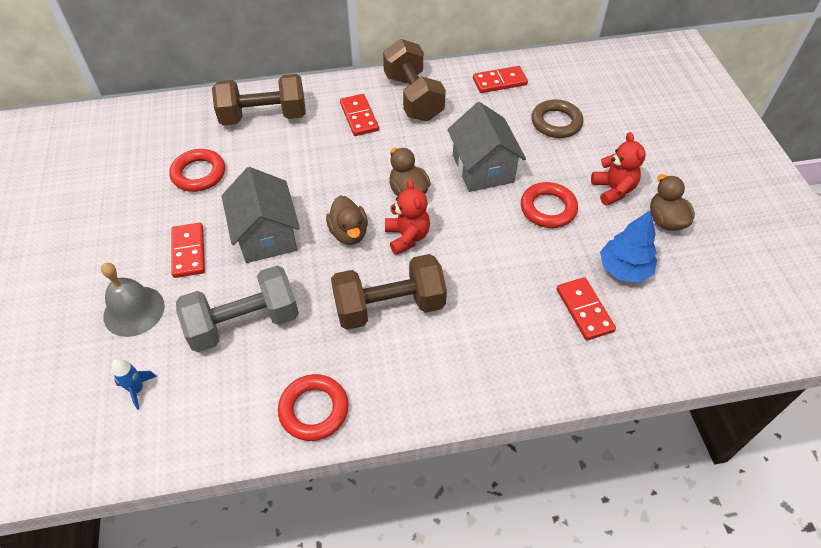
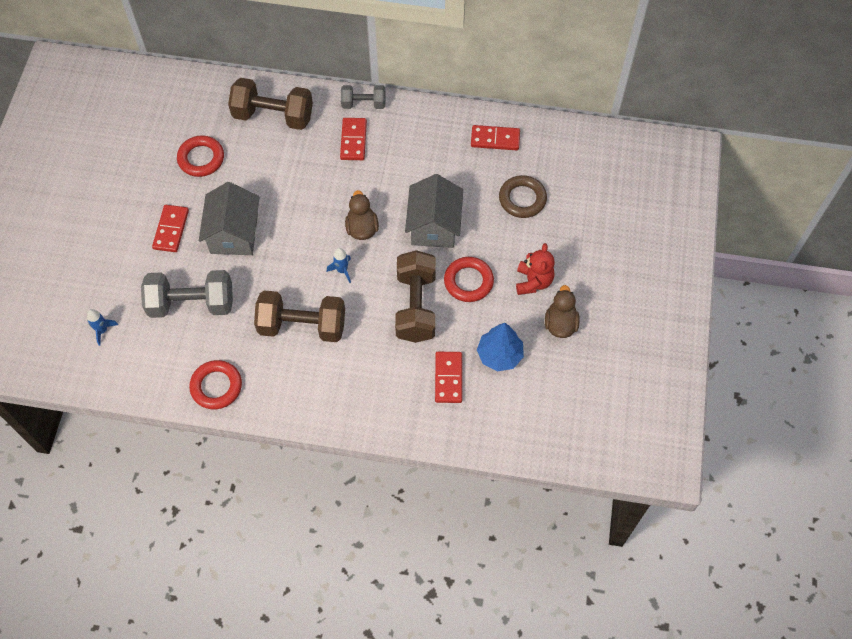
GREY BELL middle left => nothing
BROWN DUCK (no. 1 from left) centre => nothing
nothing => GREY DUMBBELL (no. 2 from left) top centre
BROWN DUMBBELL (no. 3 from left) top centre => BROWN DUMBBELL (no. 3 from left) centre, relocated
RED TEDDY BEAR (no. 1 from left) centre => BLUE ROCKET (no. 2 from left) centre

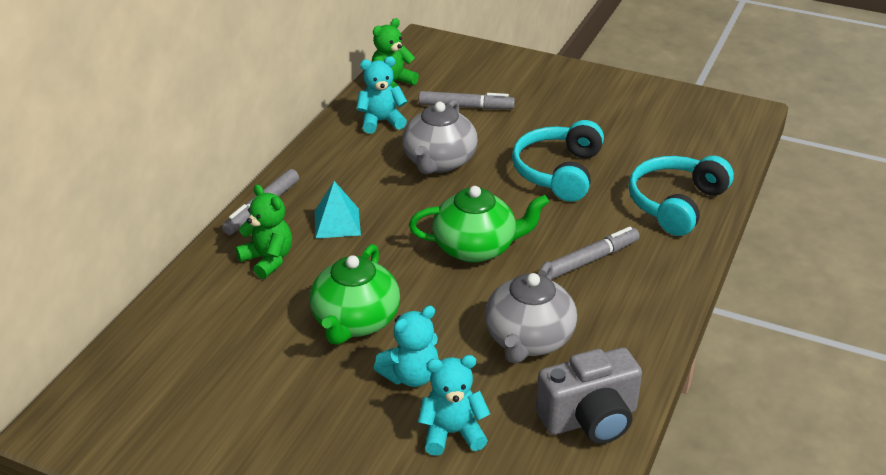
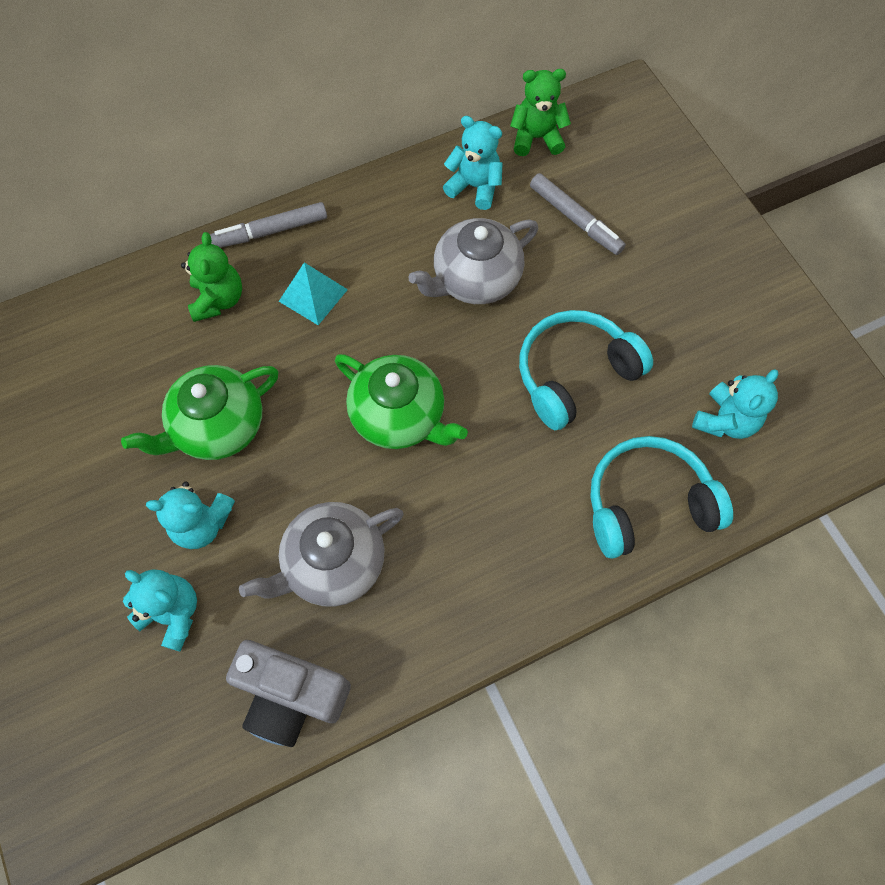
GREY MARKER (no. 3 from left) middle right => nothing
nothing => TURQUOISE TEDDY BEAR (no. 4 from left) middle right

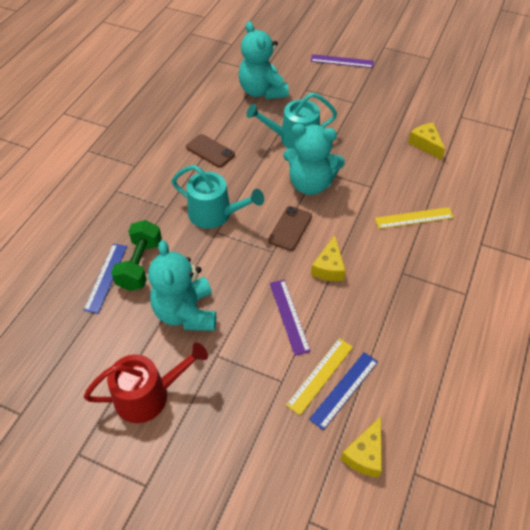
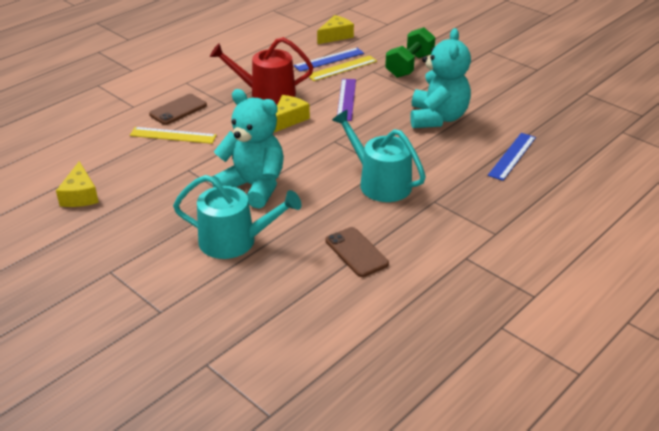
TURQUOISE TEDDY BEAR (no. 2 from left) top centre => nothing
PURPLE RULER (no. 2 from left) top centre => nothing
RED WATERING CAN bottom left => RED WATERING CAN top centre, relocated
GREEN DUMBBELL middle left => GREEN DUMBBELL top centre, relocated
BROWN PHONE (no. 2 from left in the first image) centre => BROWN PHONE (no. 1 from left) top left, relocated

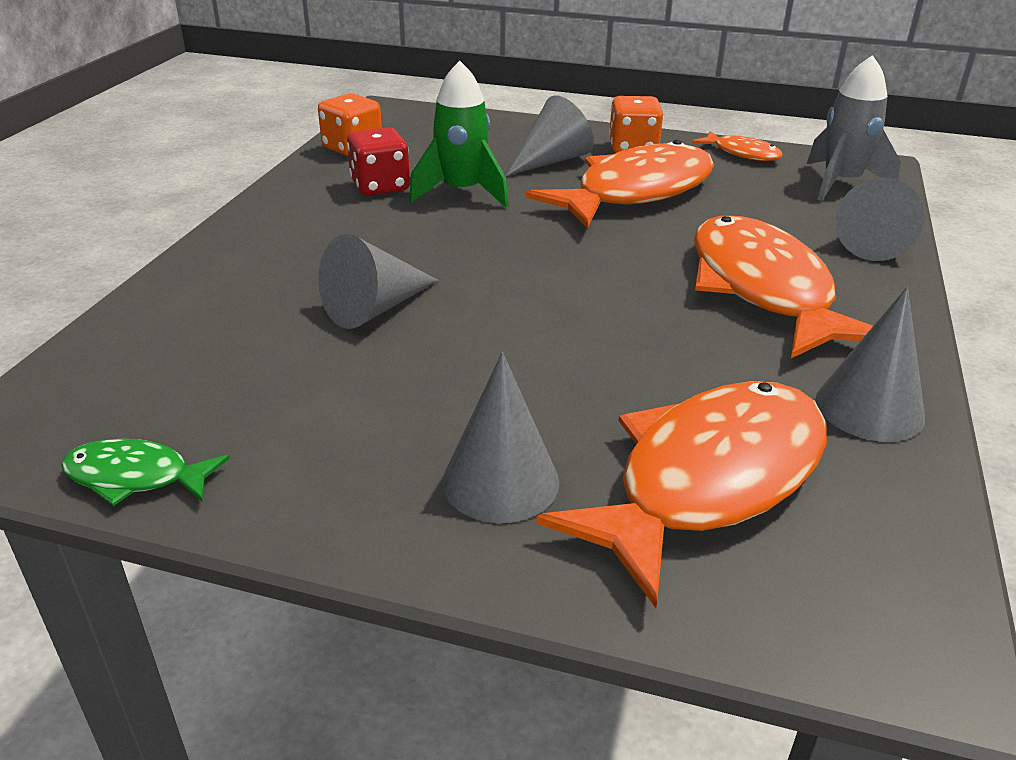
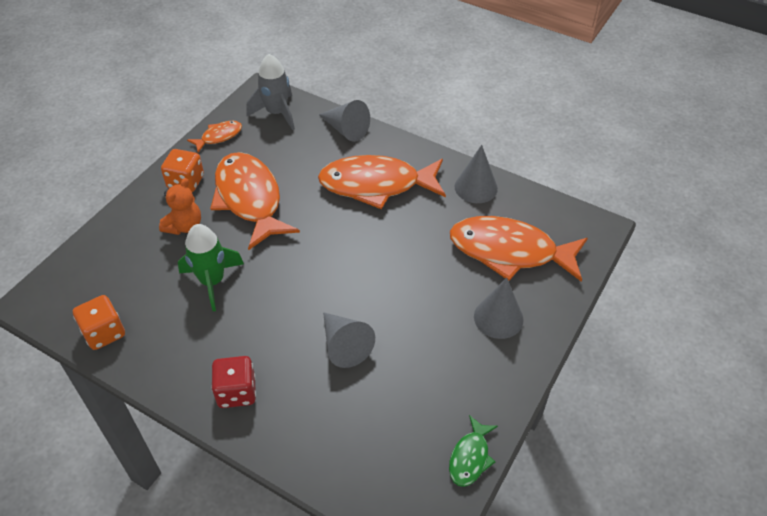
RED DICE top centre => RED DICE bottom left, relocated
GREY CONE (no. 3 from left) top centre => ORANGE TEDDY BEAR middle left
ORANGE FISH (no. 2 from left in the first image) middle right => ORANGE FISH (no. 4 from left) middle right, 45 degrees counterclockwise

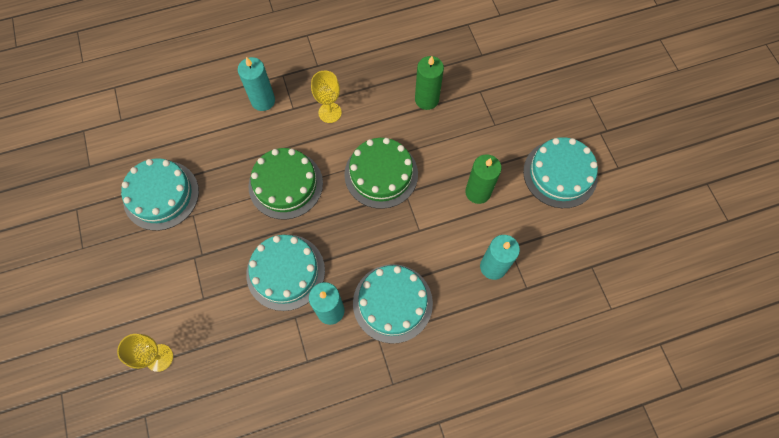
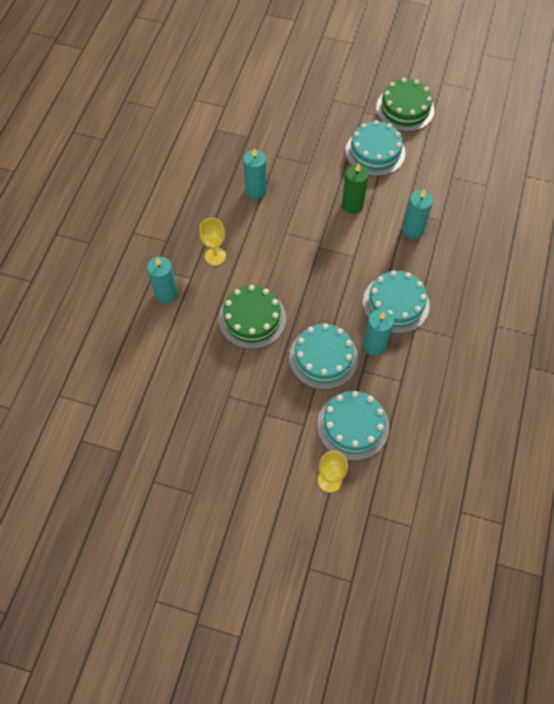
TURQUOISE CAKE (no. 1 from left in the first image) middle left => TURQUOISE CAKE (no. 2 from left) centre, relocated
GREEN CAKE (no. 2 from left) centre => GREEN CAKE (no. 2 from left) top right, relocated
GREEN CANDLE (no. 1 from left) top centre => TURQUOISE CANDLE (no. 2 from left) top centre

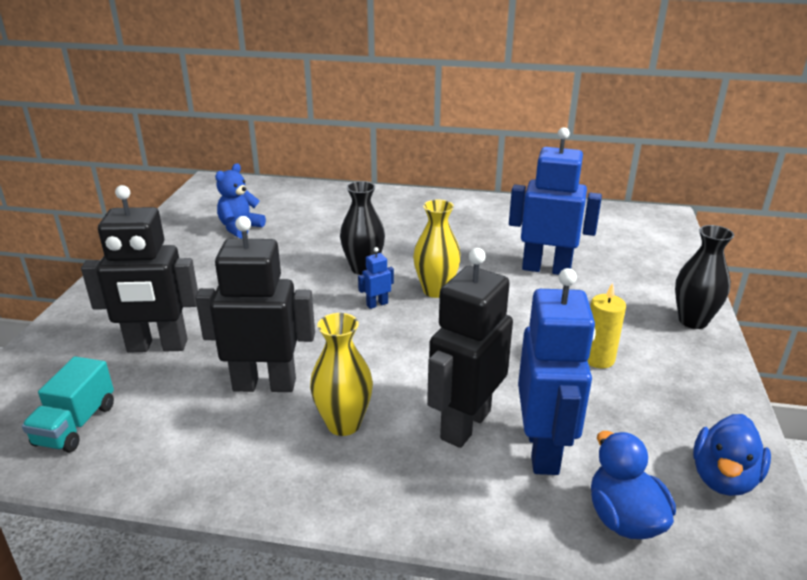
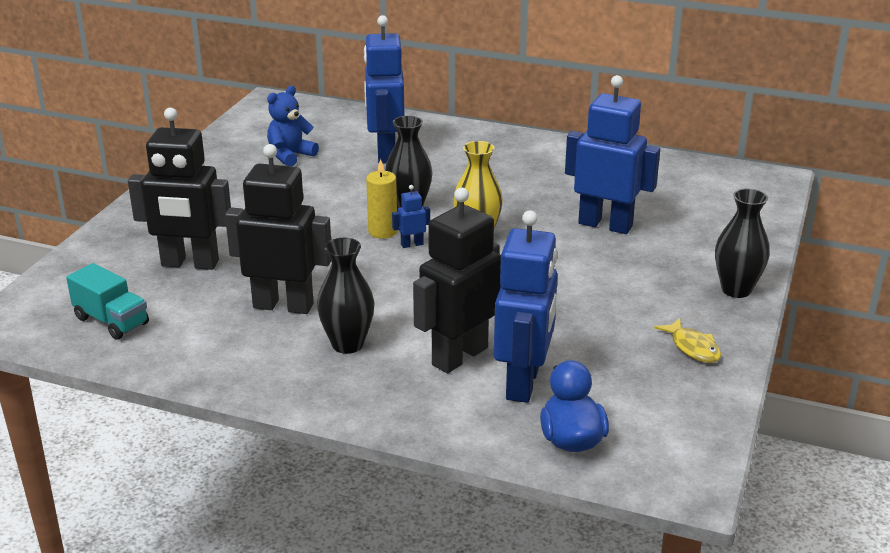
BLUE DUCK (no. 2 from left) bottom right => nothing
nothing => BLUE ROBOT (no. 1 from left) top centre
nothing => YELLOW FISH middle right
YELLOW CANDLE middle right => YELLOW CANDLE centre, relocated
YELLOW VASE (no. 1 from left) centre => BLACK VASE (no. 1 from left) centre
TURQUOISE TRUCK bottom left => TURQUOISE TRUCK middle left, 75 degrees counterclockwise

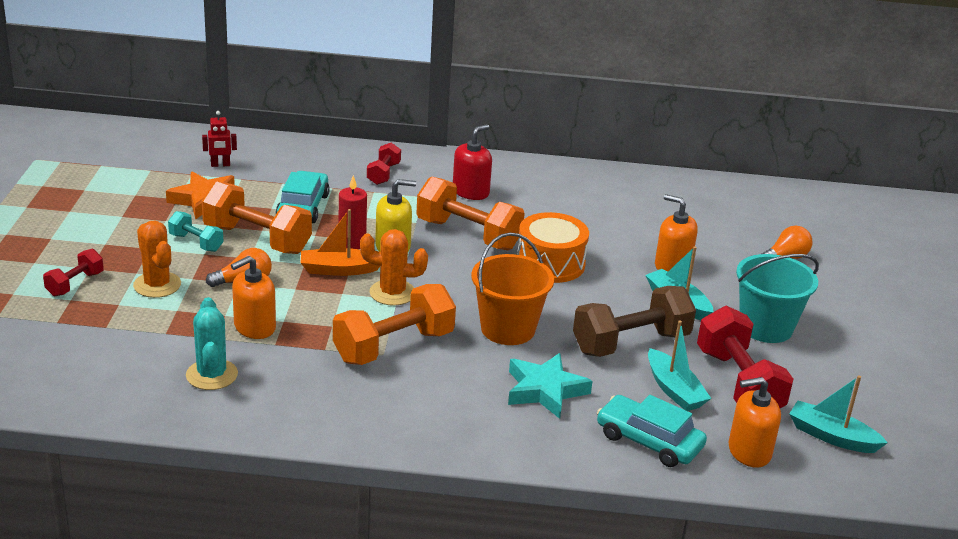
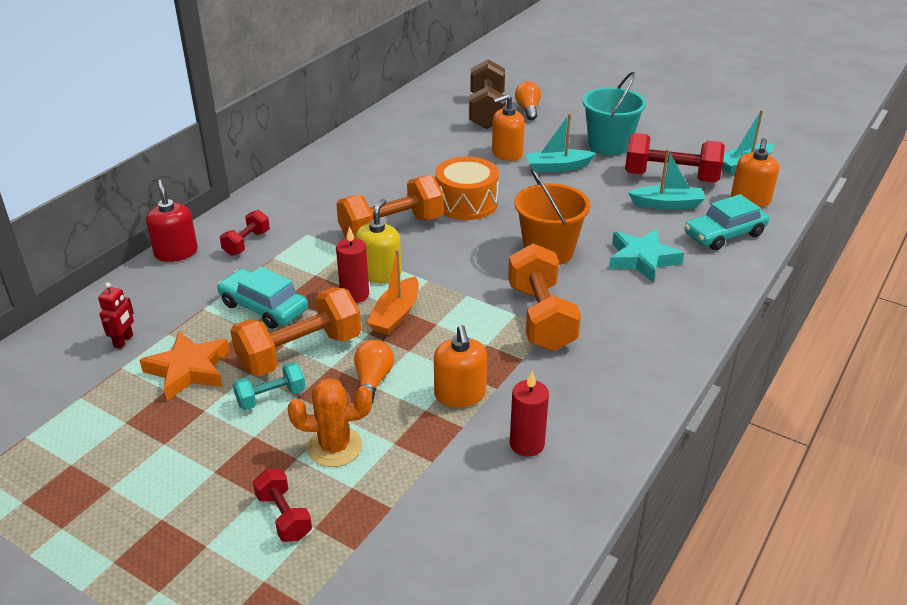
ORANGE CACTUS (no. 2 from left) centre => nothing
RED SOAP DISPENSER top centre => RED SOAP DISPENSER middle left, relocated
BROWN DUMBBELL centre => BROWN DUMBBELL top centre, relocated
TURQUOISE CACTUS middle left => RED CANDLE (no. 2 from left) bottom centre
RED DUMBBELL (no. 2 from left in the first image) top centre => RED DUMBBELL (no. 1 from left) middle left, 75 degrees clockwise

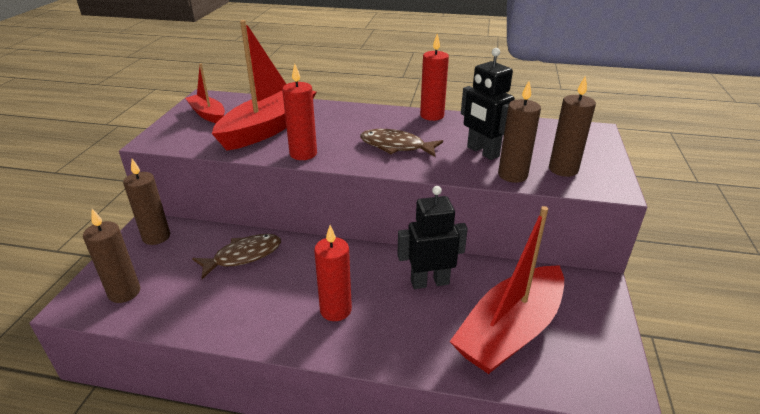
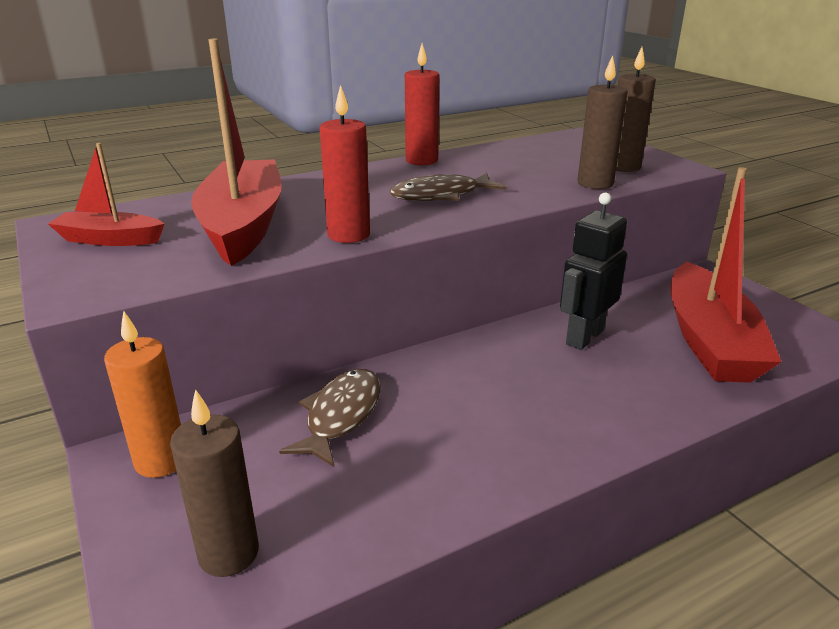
RED CANDLE (no. 2 from left) centre => nothing
BLACK ROBOT (no. 2 from left) top centre => nothing
BROWN CANDLE (no. 2 from left) middle left => ORANGE CANDLE middle left

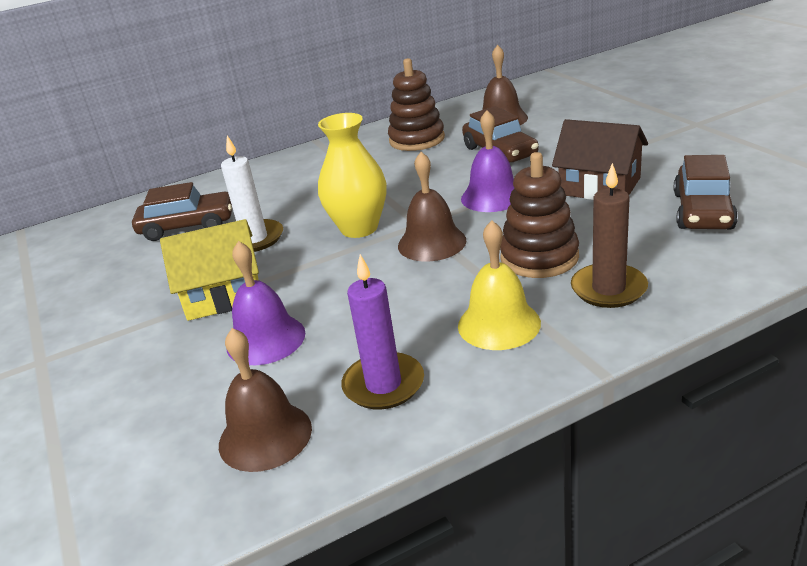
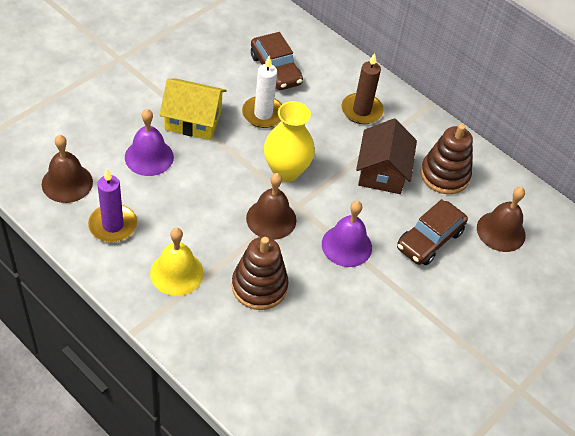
BROWN CAR (no. 3 from left) middle right => nothing
BROWN HOUSE top right => BROWN HOUSE middle right, relocated
BROWN CANDLE middle right => BROWN CANDLE top centre, relocated
YELLOW HOUSE middle left => YELLOW HOUSE top centre, 45 degrees counterclockwise

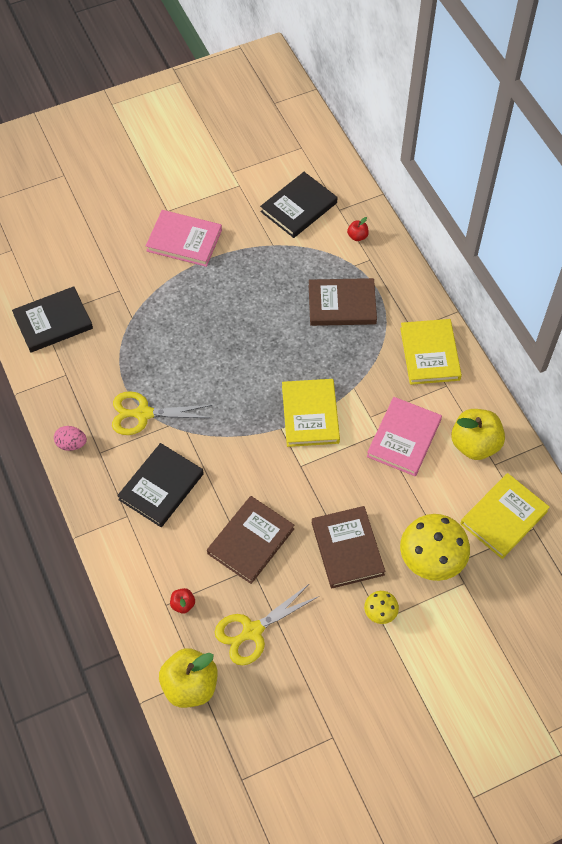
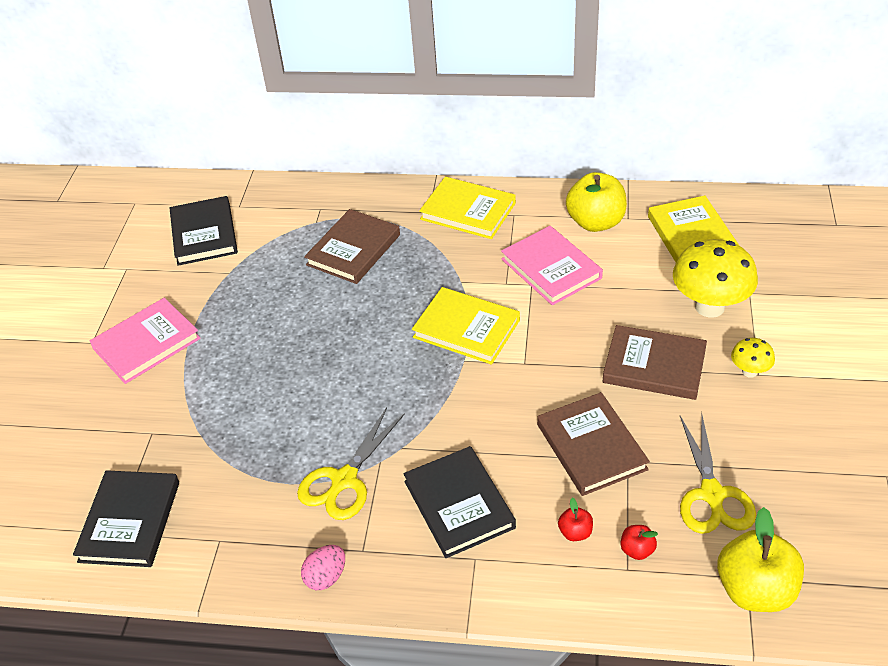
RED APPLE (no. 2 from left in the first image) top centre => RED APPLE (no. 1 from left) bottom centre, relocated

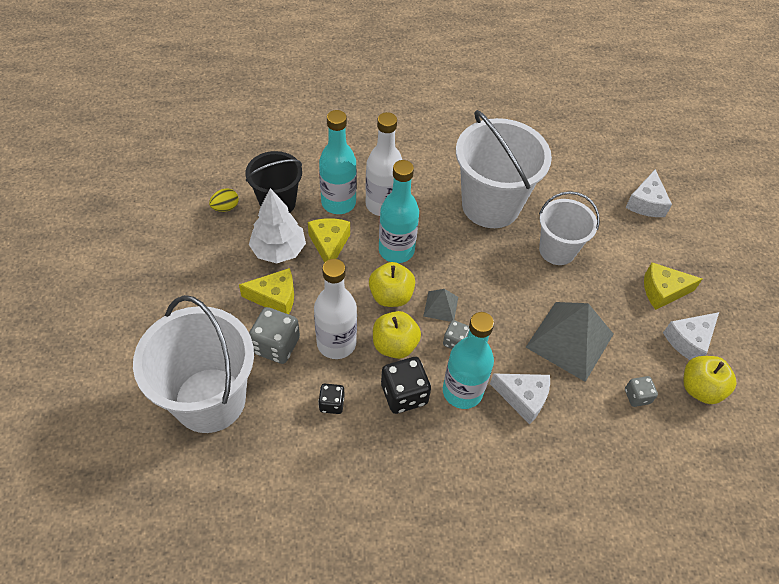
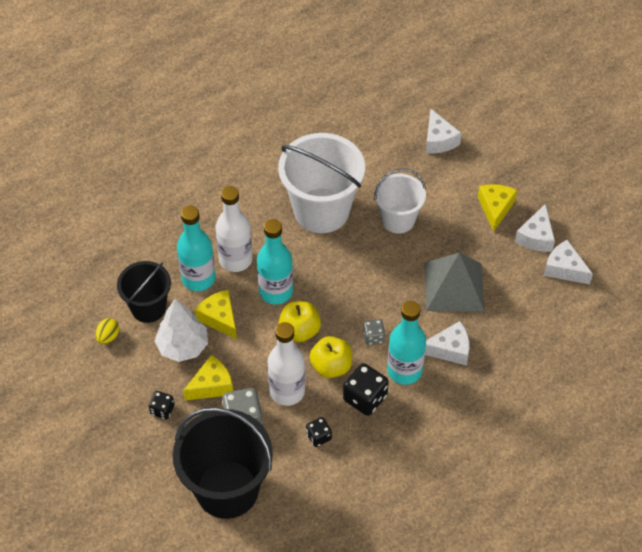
GREY PYRAMID (no. 1 from left) centre => nothing
GREY DICE (no. 3 from left) bottom right => nothing
nothing => BLACK DICE (no. 1 from left) bottom left
YELLOW APPLE (no. 3 from left) middle right => WHITE CHEESE (no. 4 from left) middle right
WHITE BUCKET (no. 1 from left) middle left => BLACK BUCKET (no. 2 from left) bottom centre
YELLOW CHEESE (no. 3 from left) middle right, 135 degrees clockwise

